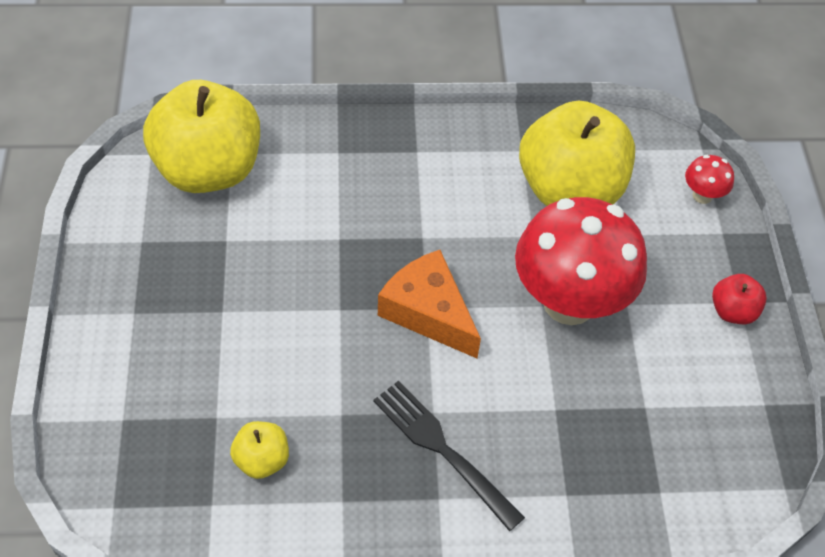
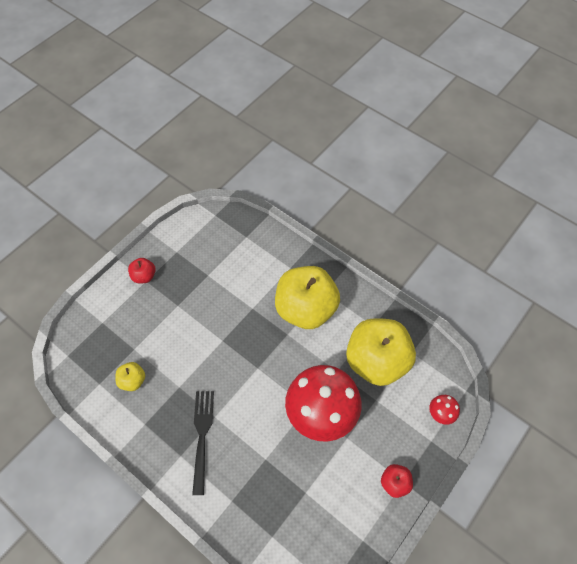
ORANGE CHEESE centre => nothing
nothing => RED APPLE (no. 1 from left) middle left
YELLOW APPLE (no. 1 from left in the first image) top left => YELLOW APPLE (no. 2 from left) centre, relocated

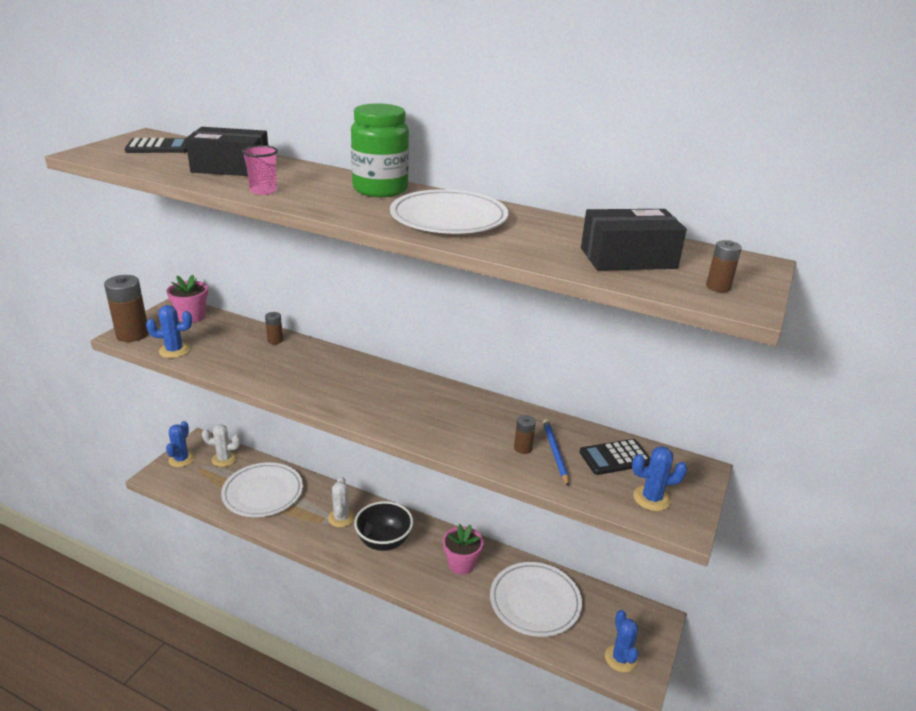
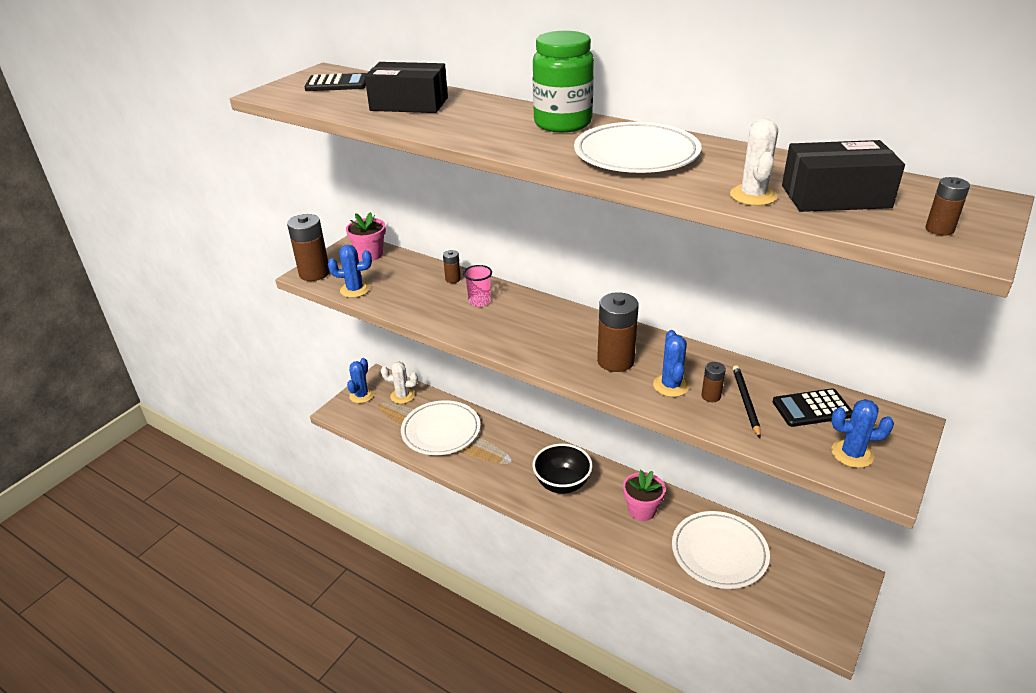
nothing => BROWN BATTERY (no. 3 from left) centre
PINK CUP top left => PINK CUP centre, relocated
WHITE CACTUS (no. 2 from left) bottom centre => WHITE CACTUS (no. 2 from left) top right, relocated
BLUE CACTUS (no. 3 from left) bottom right => BLUE CACTUS (no. 3 from left) centre, relocated
BLUE PENCIL centre => BLACK PENCIL middle right

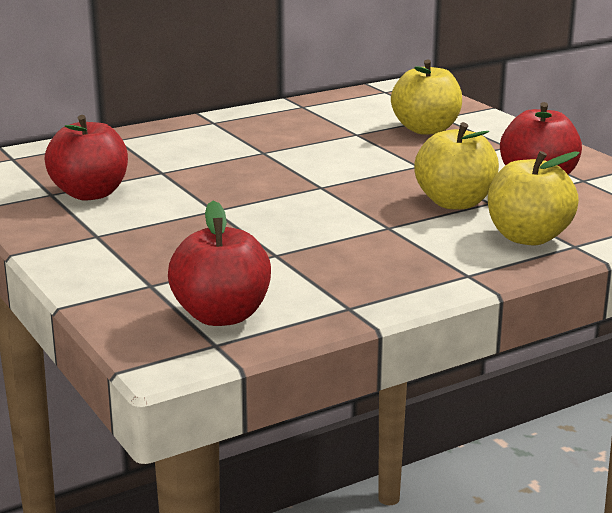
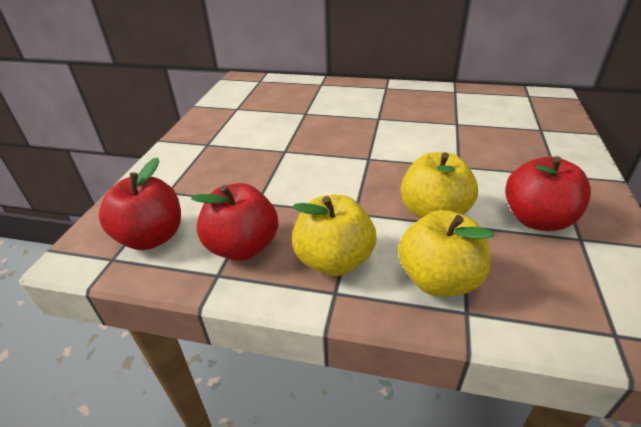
RED APPLE (no. 1 from left in the first image) top left => RED APPLE (no. 2 from left) centre, relocated
YELLOW APPLE (no. 1 from left) top right => YELLOW APPLE (no. 1 from left) centre, relocated

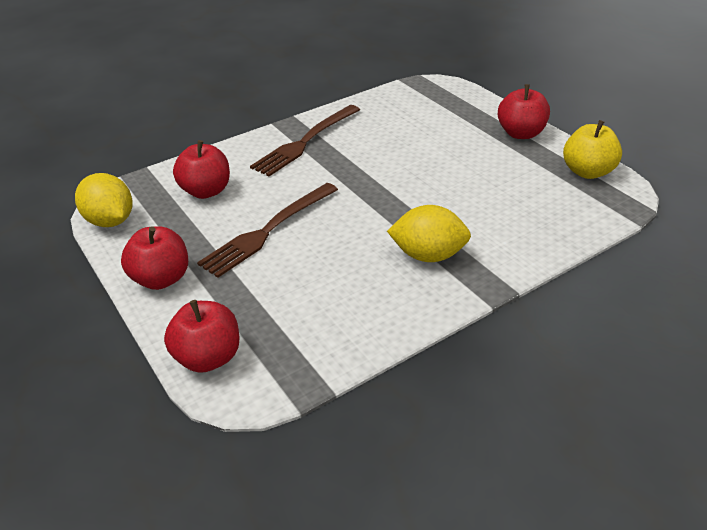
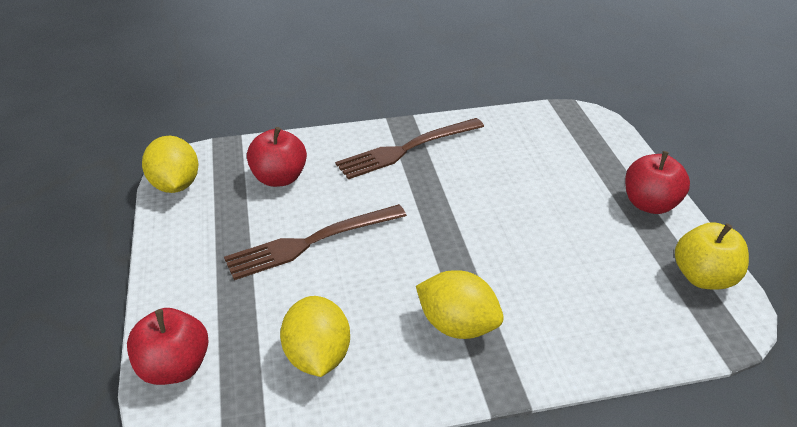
RED APPLE (no. 1 from left) middle left => nothing
nothing => YELLOW LEMON (no. 2 from left) bottom centre

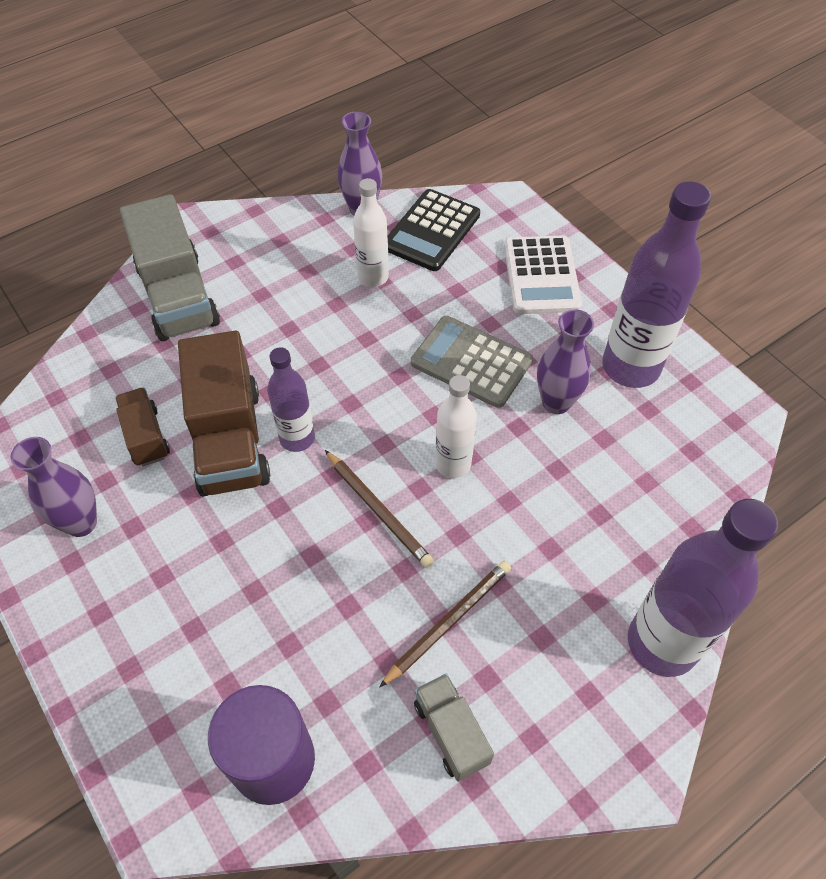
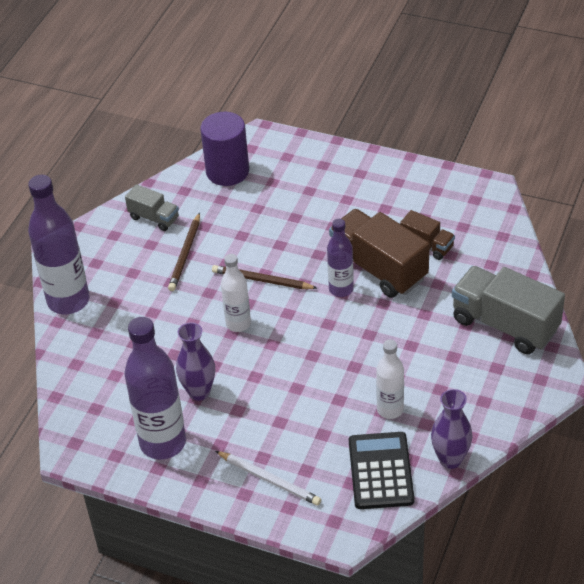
PURPLE VASE (no. 1 from left) middle left => nothing
GREY CALCULATOR centre => nothing
WHITE CALCULATOR top centre => WHITE PENCIL bottom centre

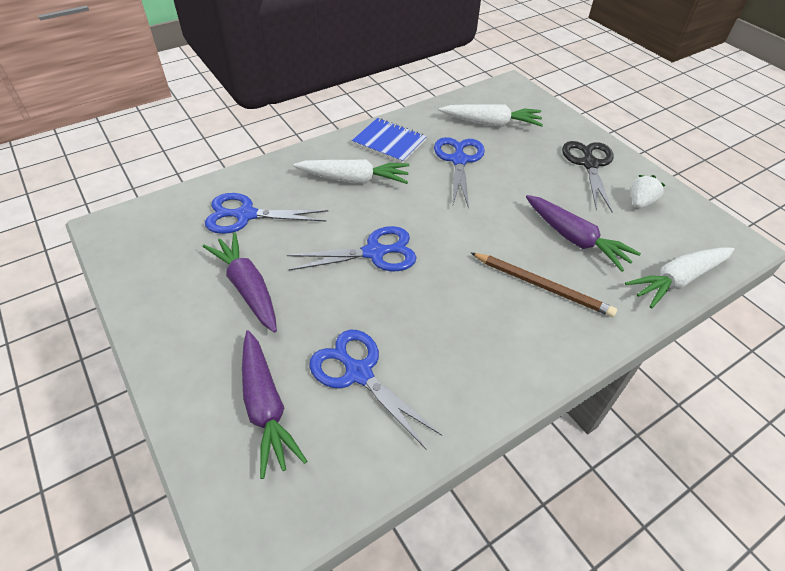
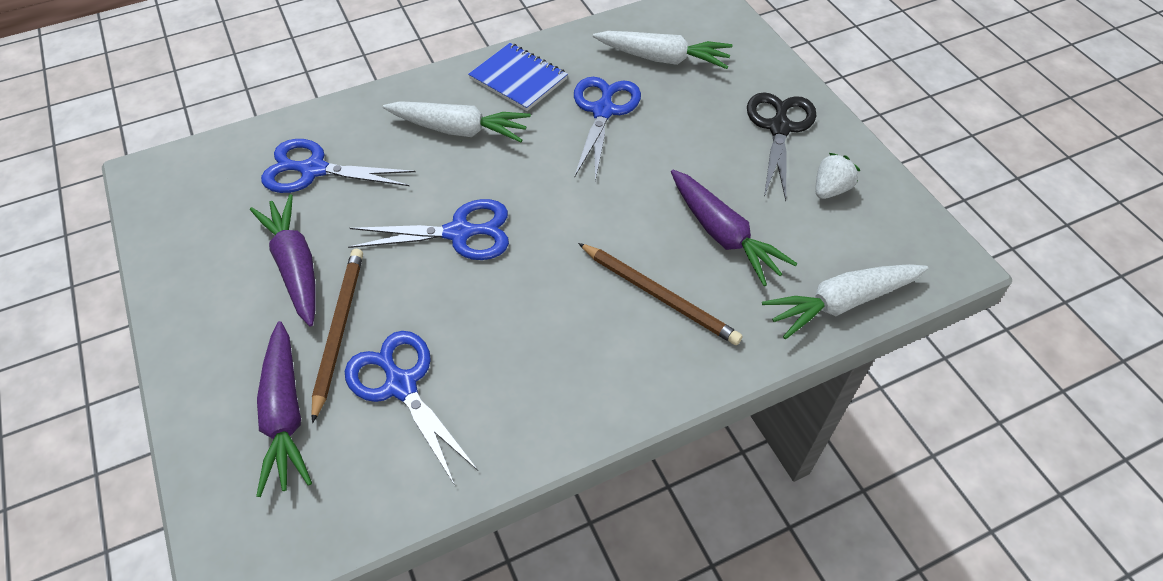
nothing => BROWN PENCIL (no. 1 from left) middle left

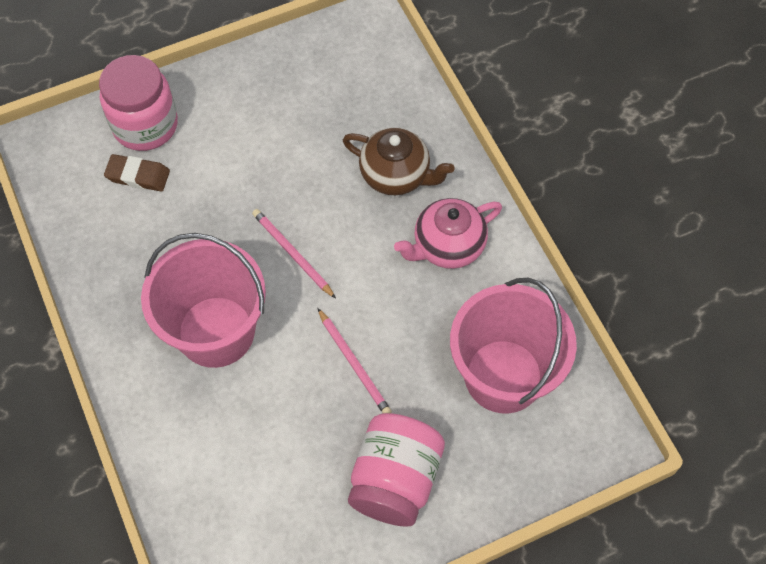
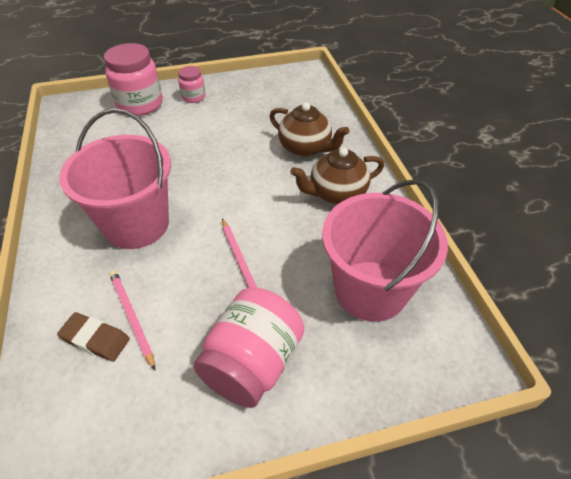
nothing => PINK JAR (no. 2 from left) top centre
BROWN ERASER top left => BROWN ERASER bottom left, relocated
PINK PENCIL (no. 1 from left) centre => PINK PENCIL (no. 1 from left) bottom left, relocated
PINK TEAPOT centre => BROWN TEAPOT (no. 2 from left) centre

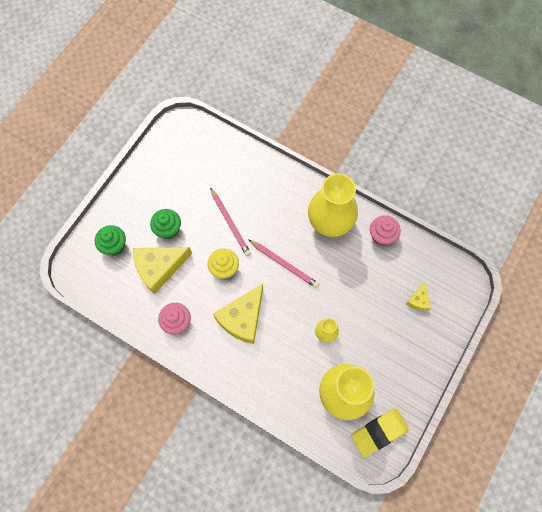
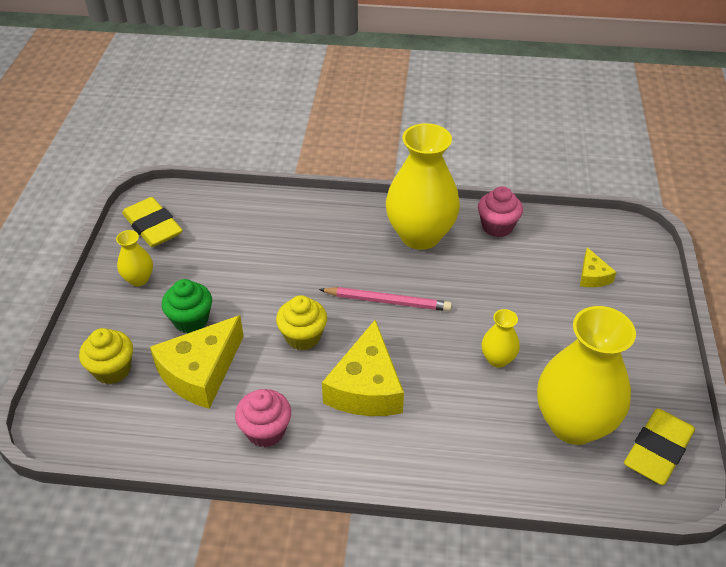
PINK PENCIL (no. 1 from left) centre => nothing
nothing => YELLOW VASE (no. 1 from left) middle left
nothing => YELLOW ERASER (no. 1 from left) middle left
GREEN CUPCAKE (no. 1 from left) middle left => YELLOW CUPCAKE (no. 1 from left) middle left

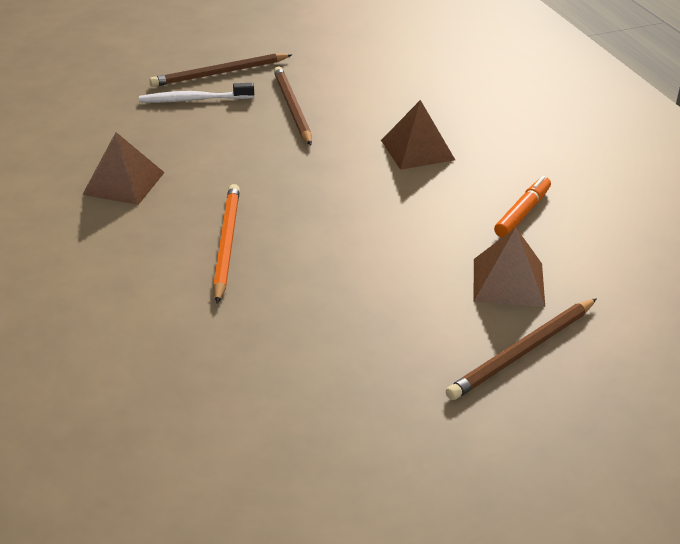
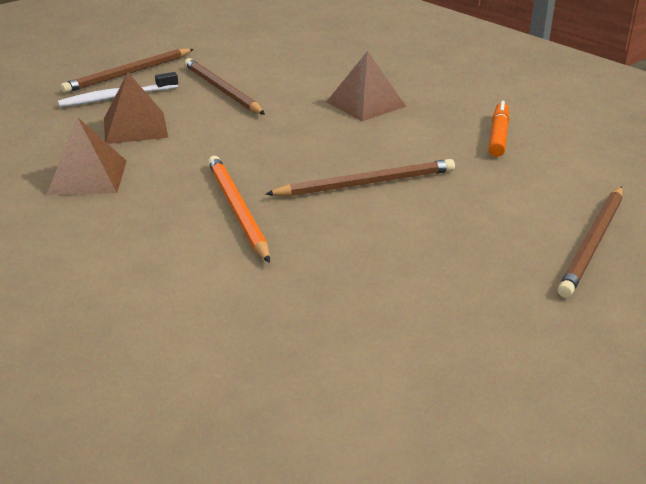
nothing => BROWN PENCIL (no. 3 from left) centre
BROWN PYRAMID (no. 3 from left in the first image) middle right => BROWN PYRAMID (no. 2 from left) top left, relocated

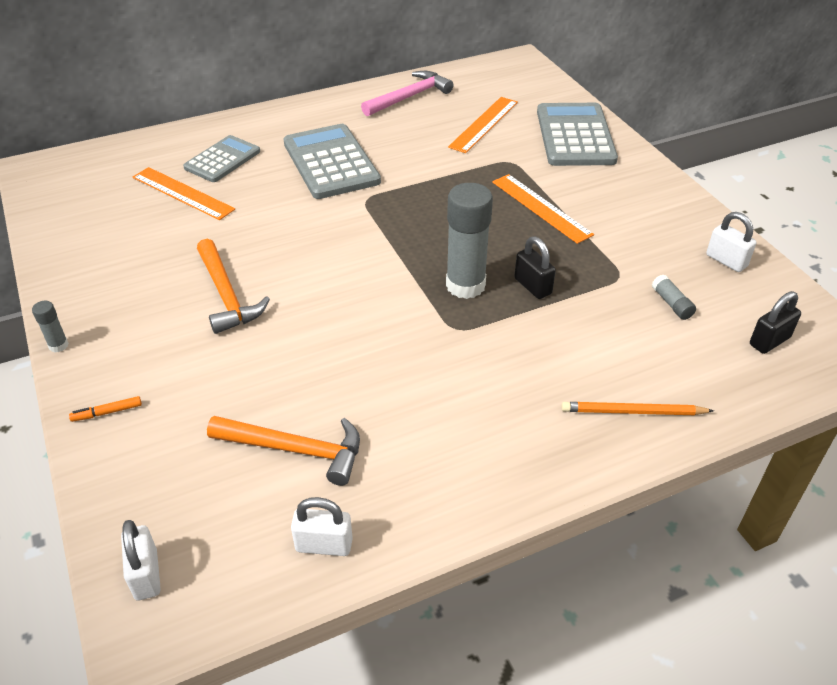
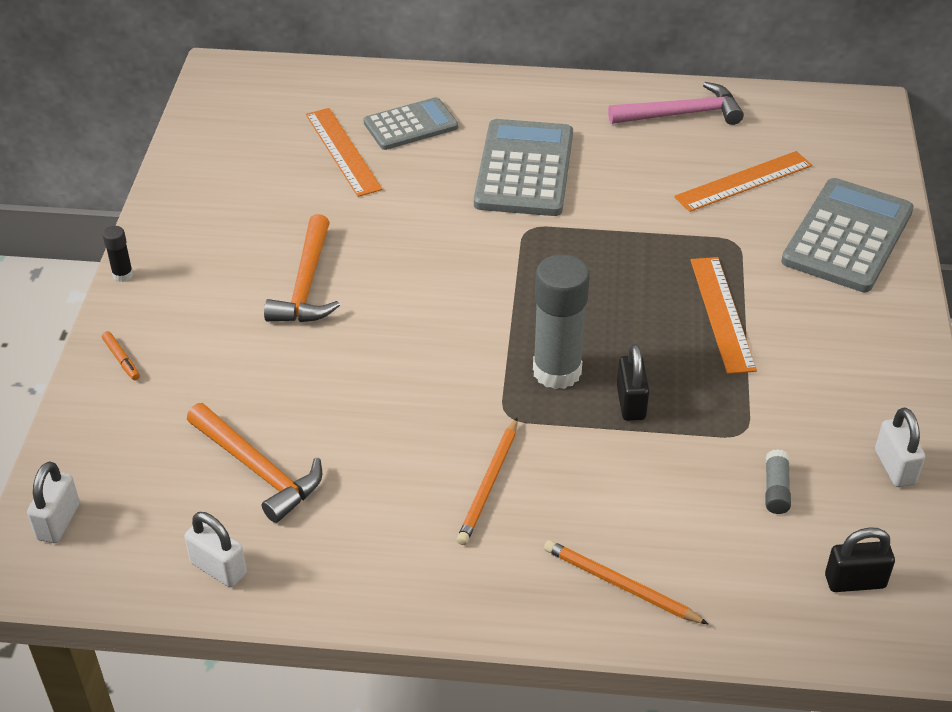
nothing => ORANGE PENCIL (no. 1 from left) bottom centre
GREY GLUE STICK (no. 1 from left) middle left => BLACK GLUE STICK middle left
ORANGE MARKER middle left, 135 degrees counterclockwise

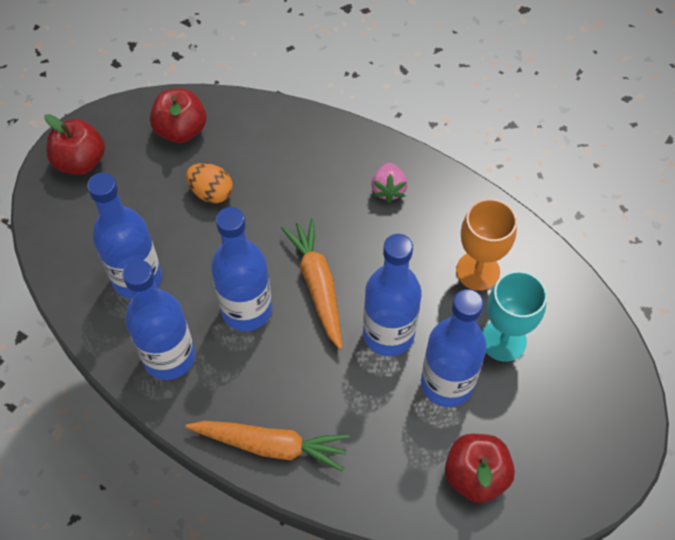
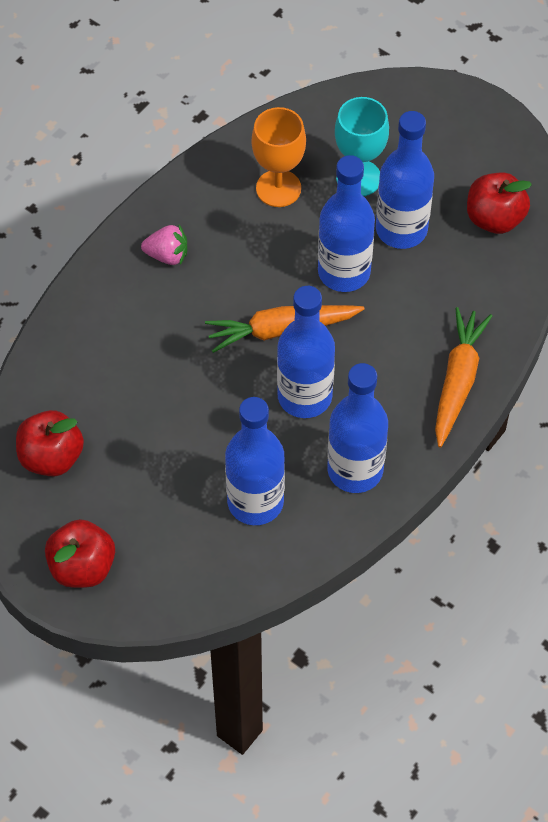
ORANGE EGG middle left => nothing

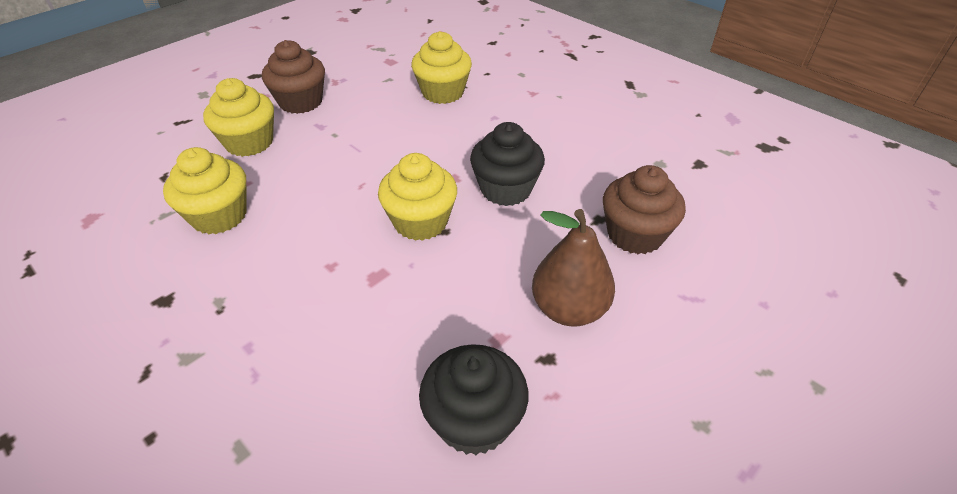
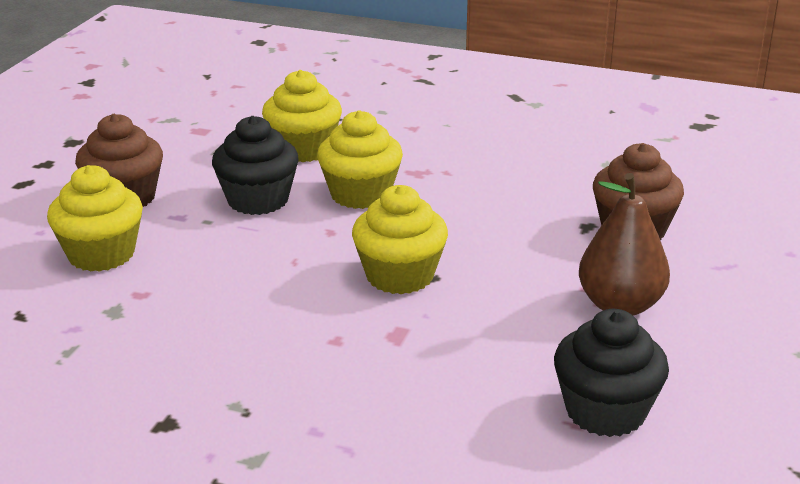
YELLOW CUPCAKE (no. 1 from left in the first image) middle left => YELLOW CUPCAKE (no. 3 from left) top centre, relocated
BLACK CUPCAKE (no. 2 from left in the first image) top centre => BLACK CUPCAKE (no. 1 from left) middle left, relocated

